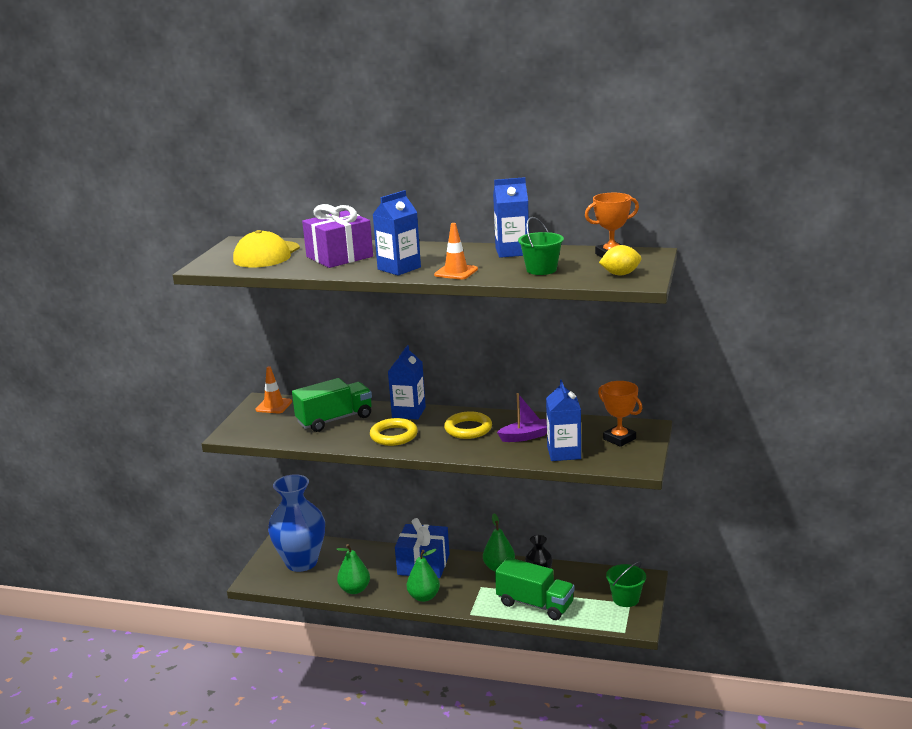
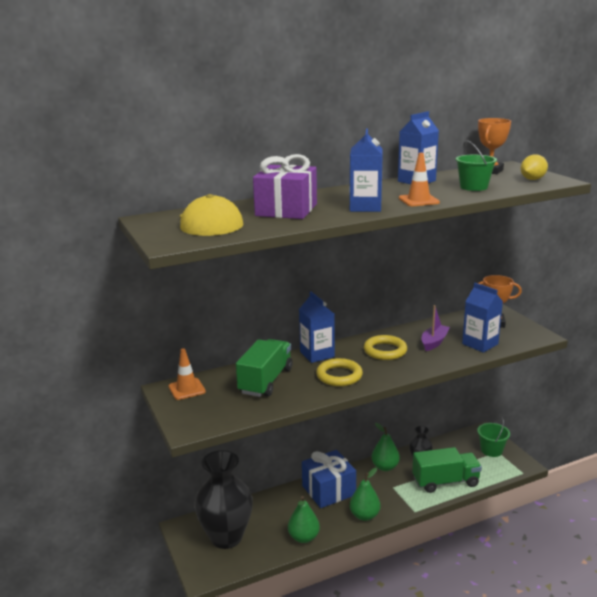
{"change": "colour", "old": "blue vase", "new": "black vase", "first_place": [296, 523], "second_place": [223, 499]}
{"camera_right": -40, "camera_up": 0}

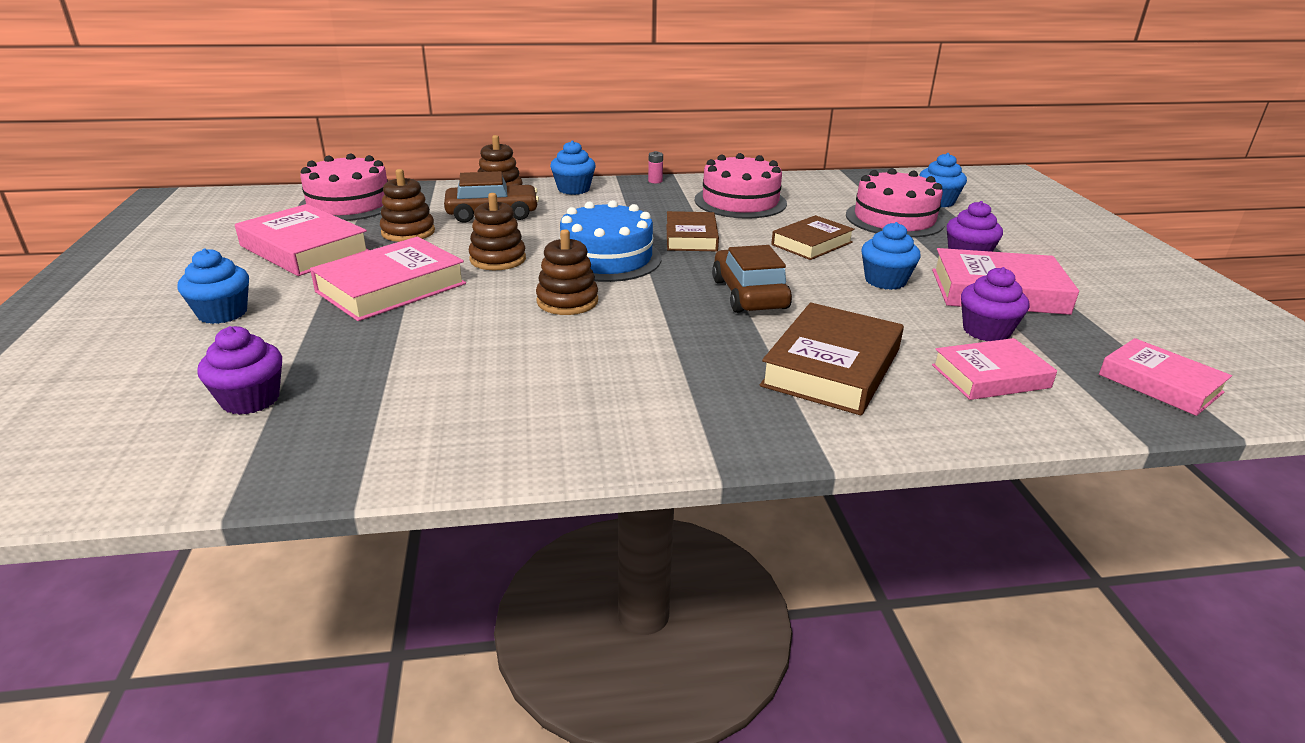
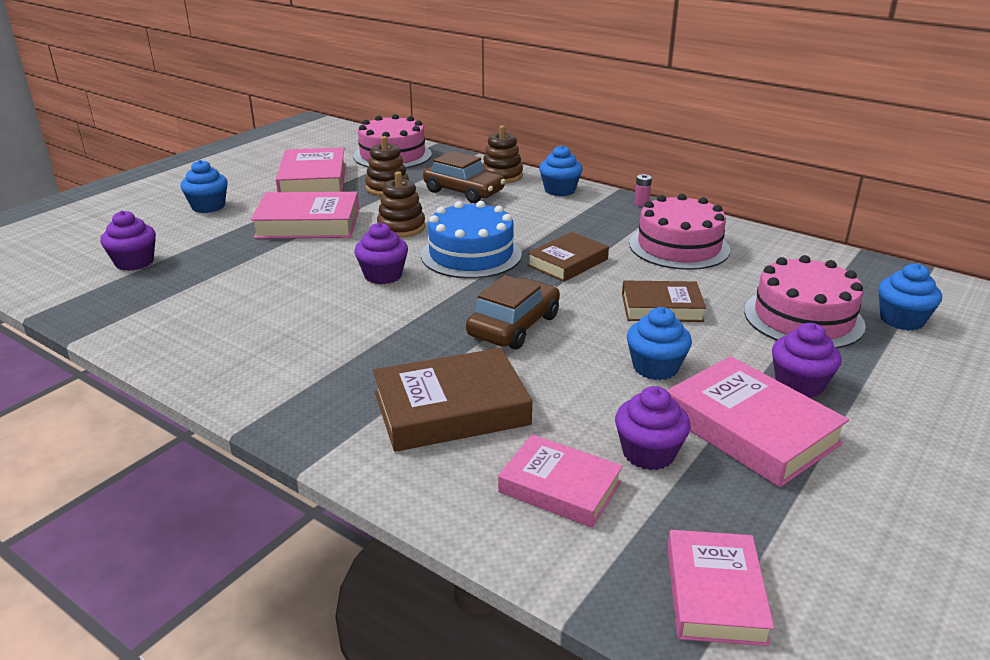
{"change": "exchanged", "old": "brown stacking toy", "new": "purple cupcake", "first_place": [567, 272], "second_place": [381, 253]}
{"camera_right": 45, "camera_up": 0}

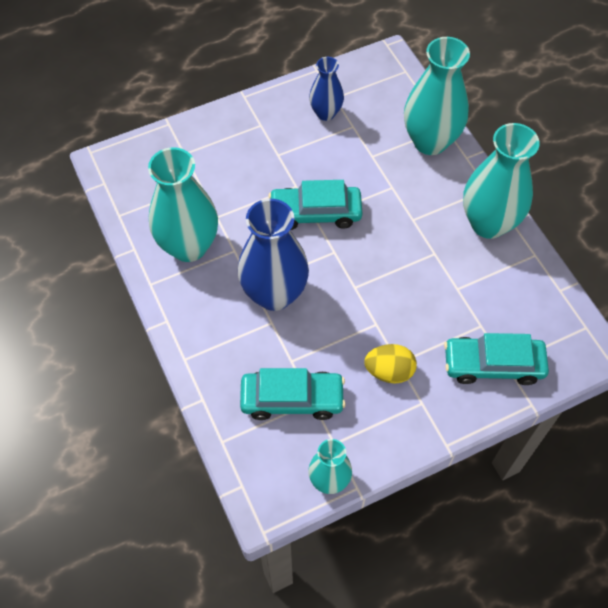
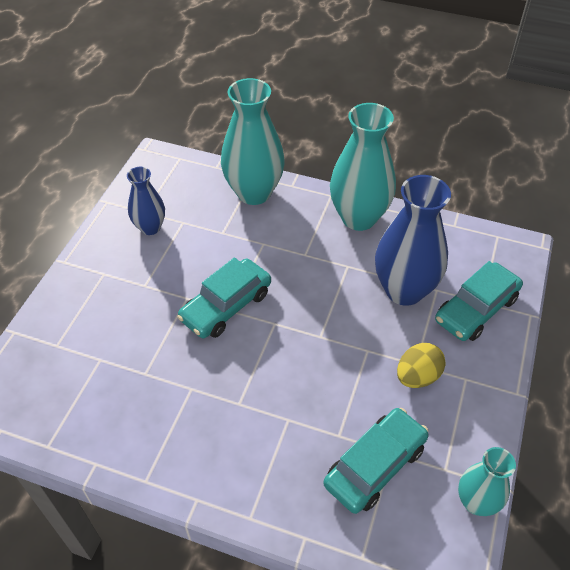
{"change": "missing", "old": "turquoise vase", "first_place": [183, 204]}
{"change": "relocated", "old": "blue vase", "first_place": [273, 255], "second_place": [413, 240]}
{"camera_right": -45, "camera_up": -10}

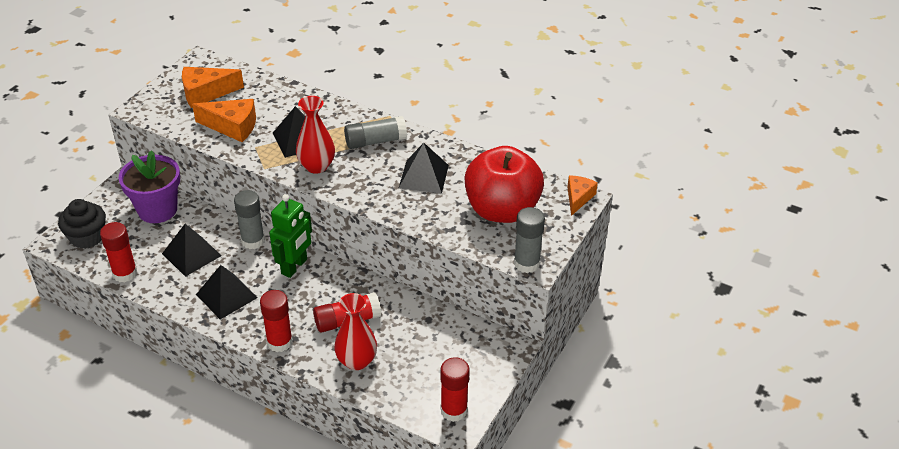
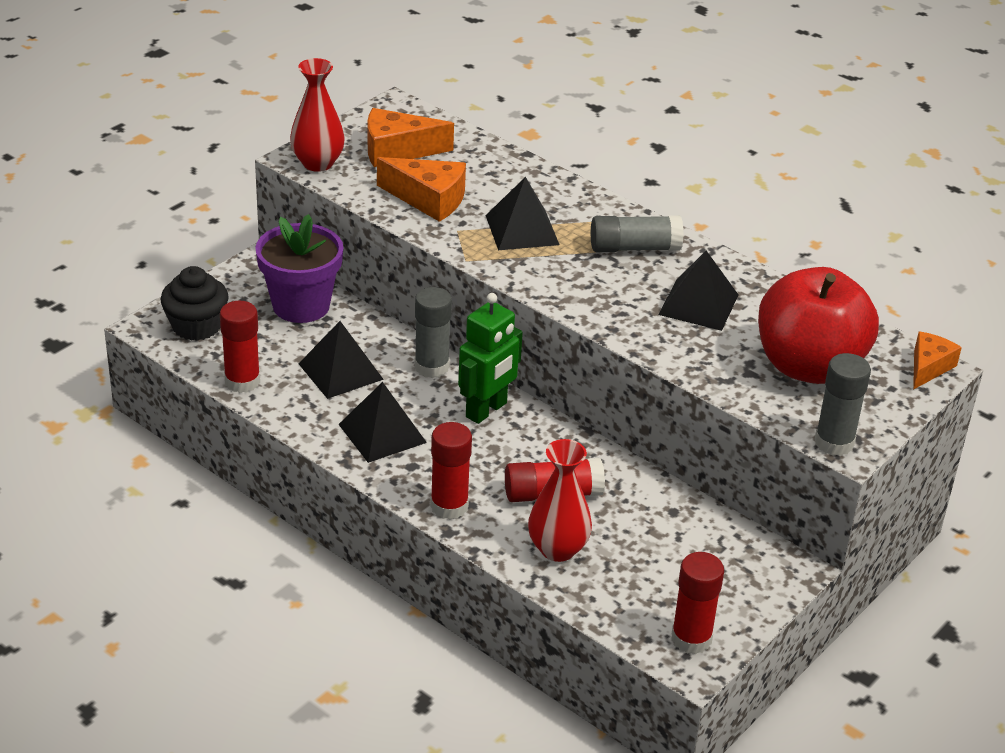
{"change": "relocated", "old": "red vase", "first_place": [315, 135], "second_place": [317, 115]}
{"camera_right": 10, "camera_up": -5}

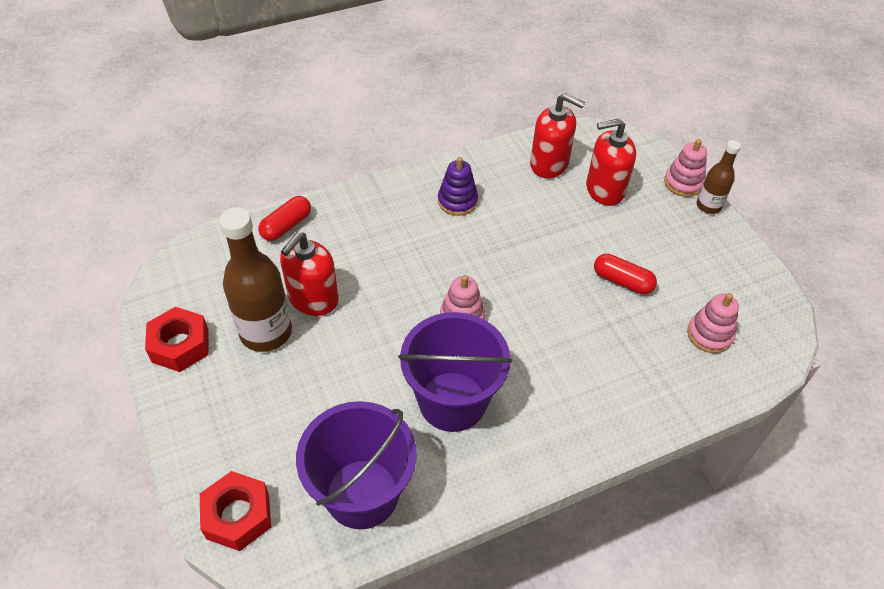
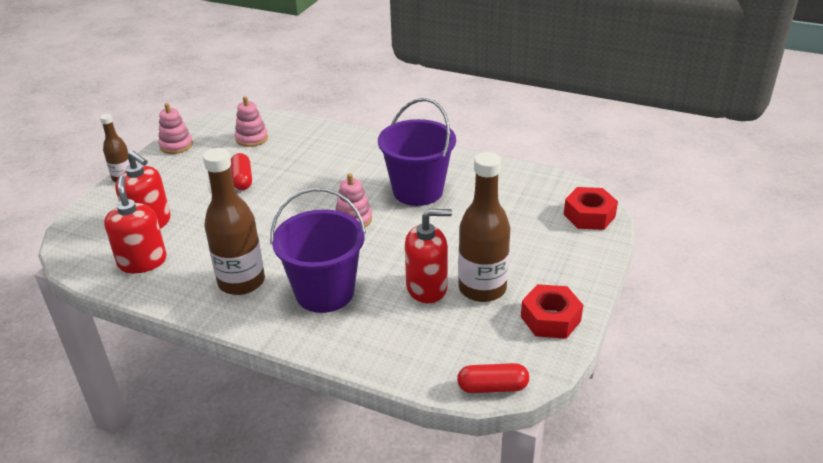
{"change": "relocated", "old": "red capsule", "first_place": [284, 218], "second_place": [493, 378]}
{"change": "relocated", "old": "purple bucket", "first_place": [356, 465], "second_place": [318, 250]}
{"change": "relocated", "old": "pink stacking toy", "first_place": [685, 168], "second_place": [175, 128]}
{"change": "exchanged", "old": "purple stacking toy", "new": "brown bottle", "first_place": [458, 186], "second_place": [234, 221]}
{"camera_right": -130, "camera_up": -15}

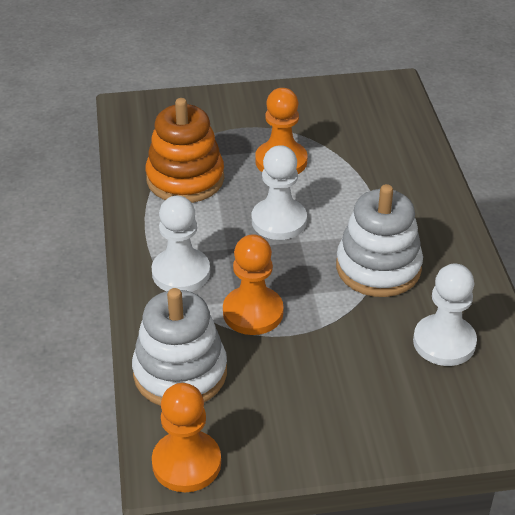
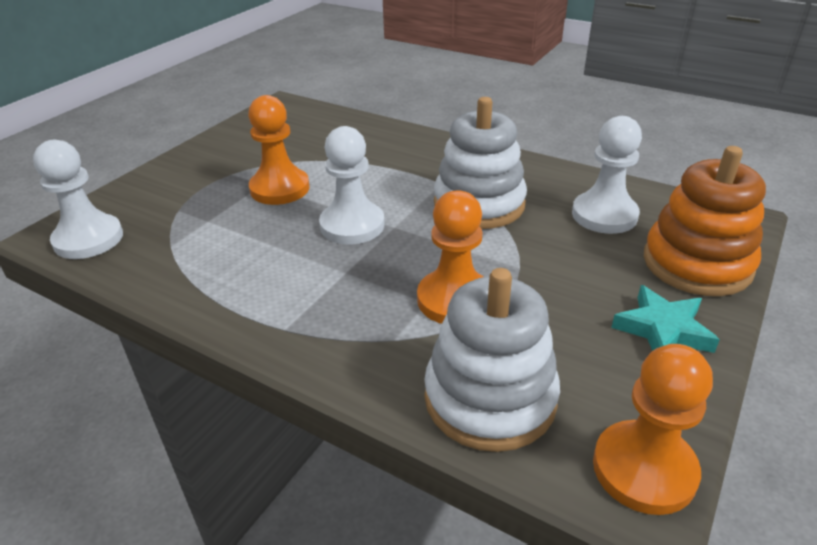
{"change": "appeared", "new": "turquoise star", "second_place": [665, 319]}
{"change": "relocated", "old": "orange stacking toy", "first_place": [185, 150], "second_place": [705, 221]}
{"change": "relocated", "old": "white pawn", "first_place": [180, 244], "second_place": [78, 199]}
{"camera_right": -50, "camera_up": -5}

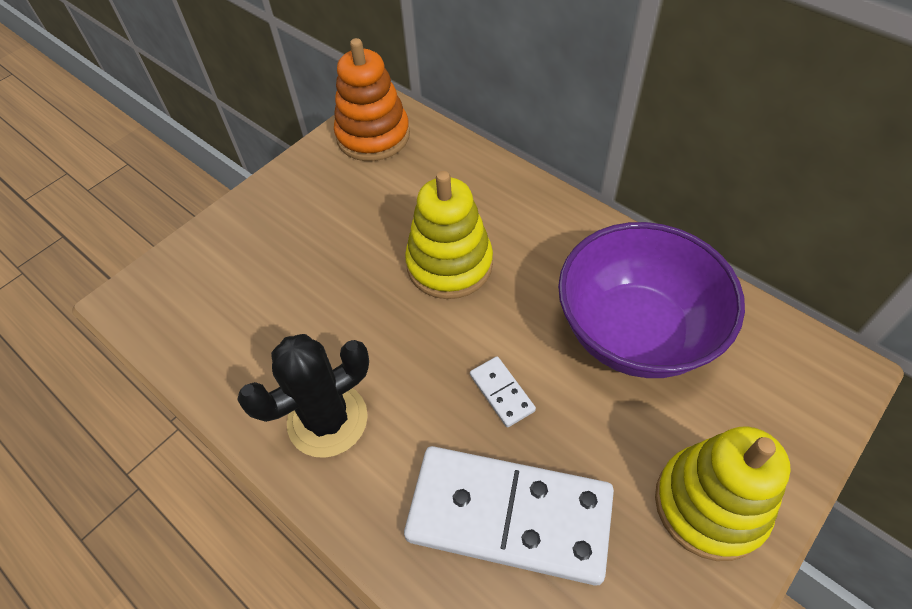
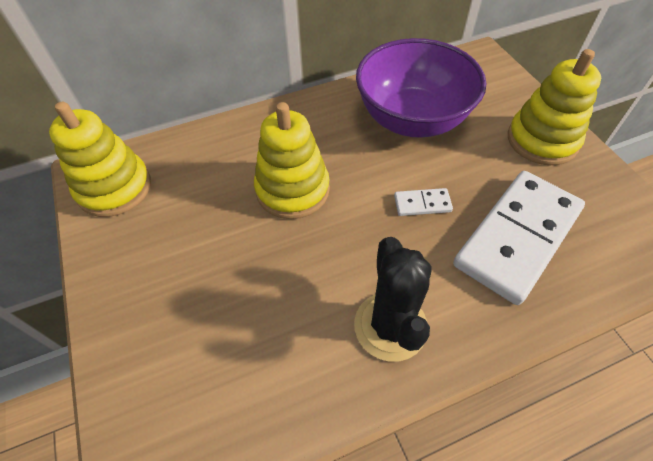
{"change": "colour", "old": "orange stacking toy", "new": "yellow stacking toy", "first_place": [372, 99], "second_place": [100, 159]}
{"camera_right": -65, "camera_up": 0}

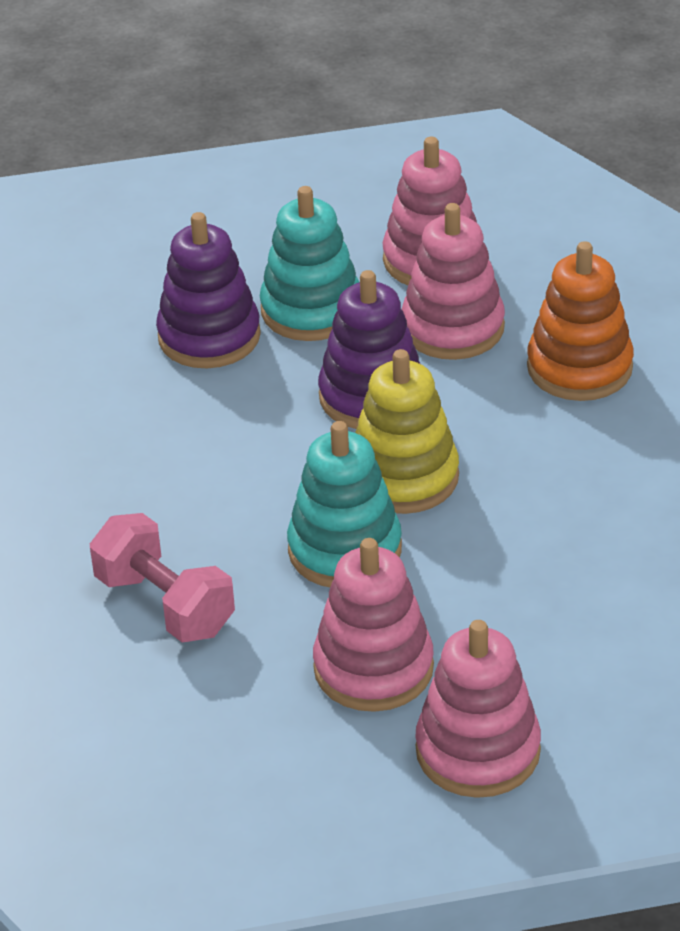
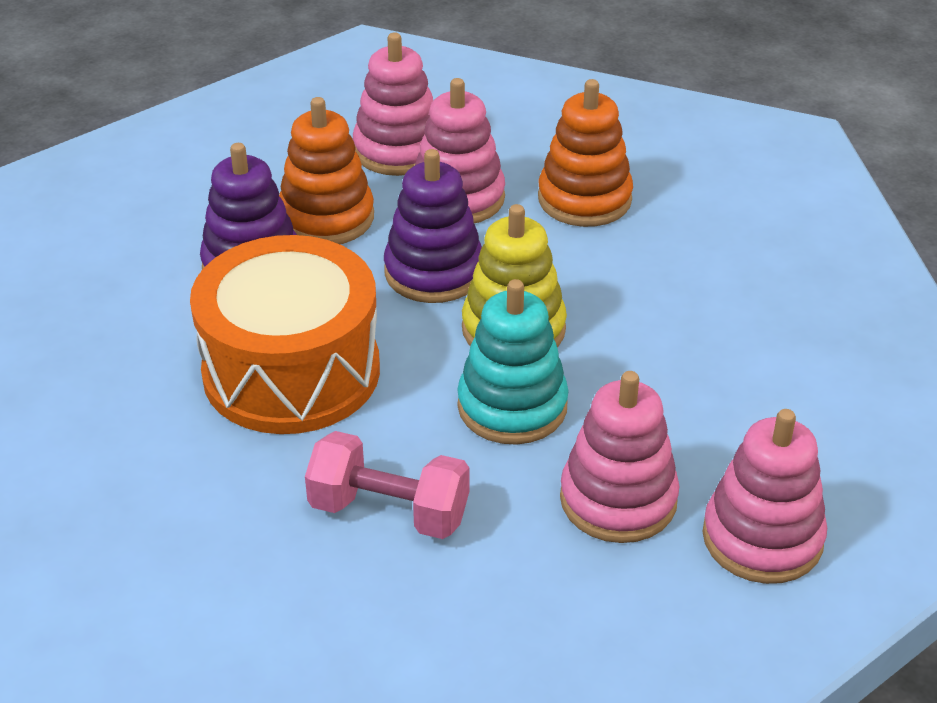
{"change": "appeared", "new": "orange drum", "second_place": [285, 334]}
{"change": "colour", "old": "turquoise stacking toy", "new": "orange stacking toy", "first_place": [309, 263], "second_place": [326, 170]}
{"camera_right": -30, "camera_up": 0}

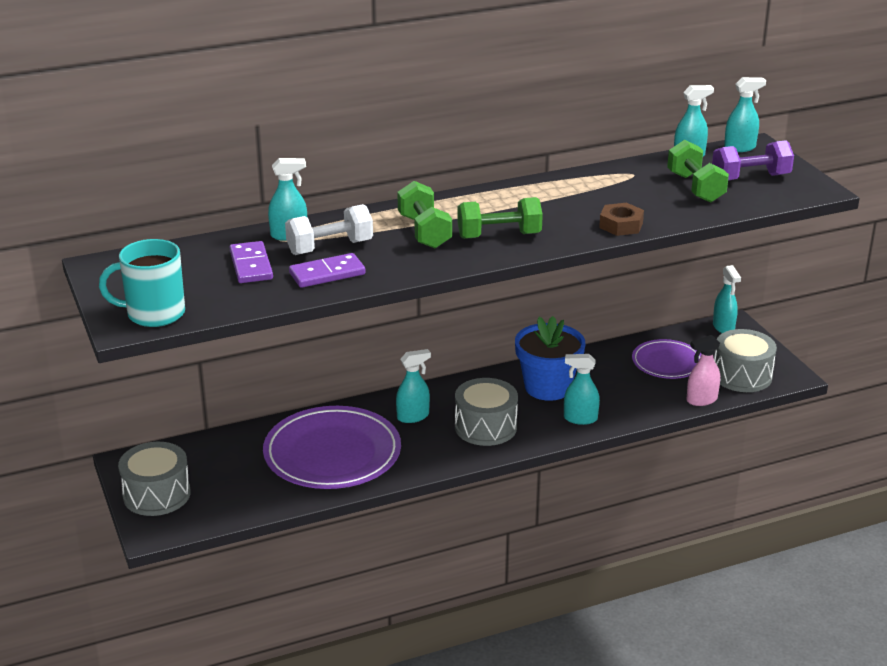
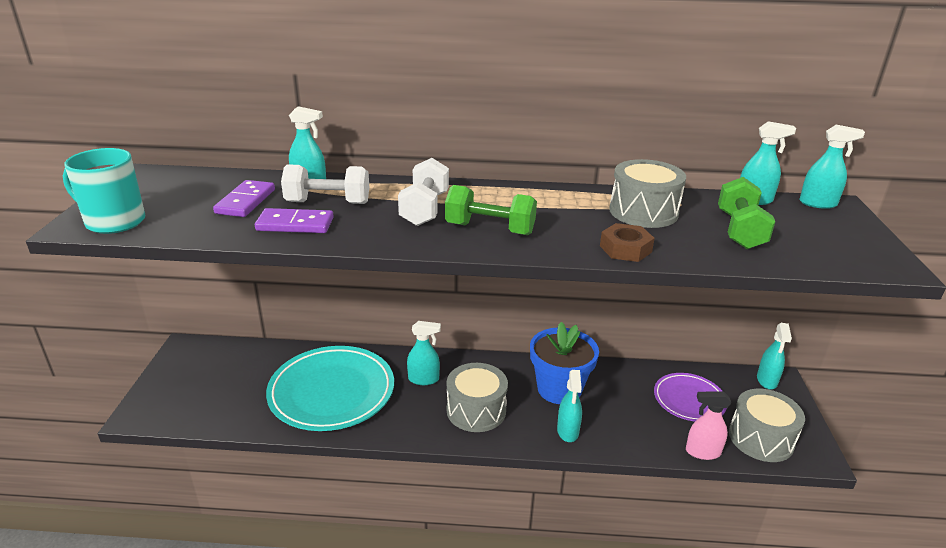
{"change": "missing", "old": "purple dumbbell", "first_place": [753, 160]}
{"change": "relocated", "old": "grey drum", "first_place": [154, 479], "second_place": [647, 193]}
{"change": "colour", "old": "purple plate", "new": "turquoise plate", "first_place": [332, 447], "second_place": [330, 388]}
{"change": "colour", "old": "green dumbbell", "new": "white dumbbell", "first_place": [424, 214], "second_place": [423, 192]}
{"change": "spun", "old": "turquoise spray bottle", "first_place": [582, 389], "second_place": [569, 406], "degrees": -120}
{"camera_right": 25, "camera_up": 0}

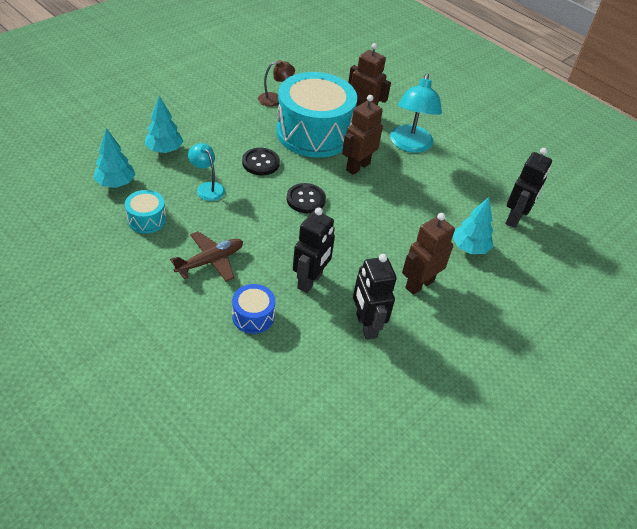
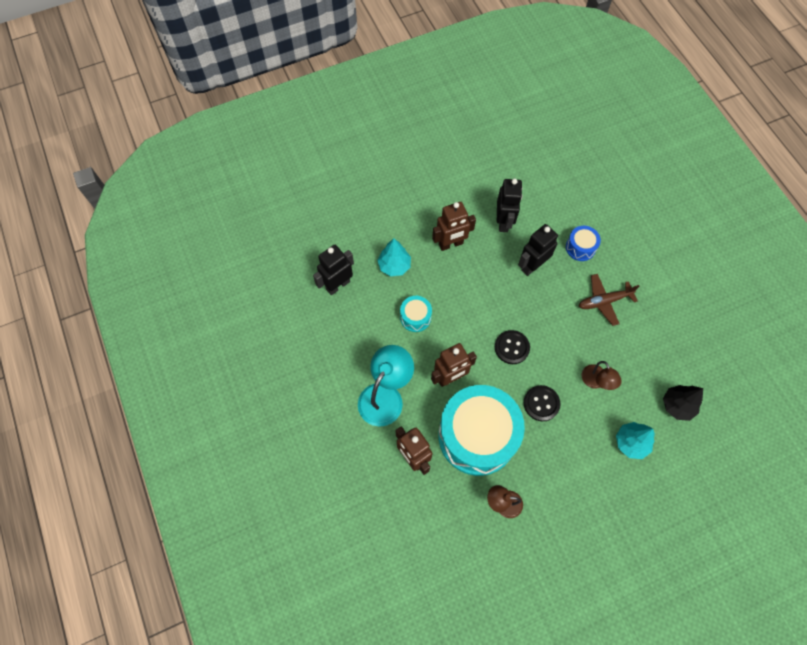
{"change": "relocated", "old": "turquoise drum", "first_place": [145, 211], "second_place": [416, 314]}
{"change": "colour", "old": "turquoise tree", "new": "black tree", "first_place": [114, 158], "second_place": [683, 403]}
{"change": "colour", "old": "turquoise lamp", "new": "brown lamp", "first_place": [206, 172], "second_place": [602, 375]}
{"camera_right": -155, "camera_up": 20}

